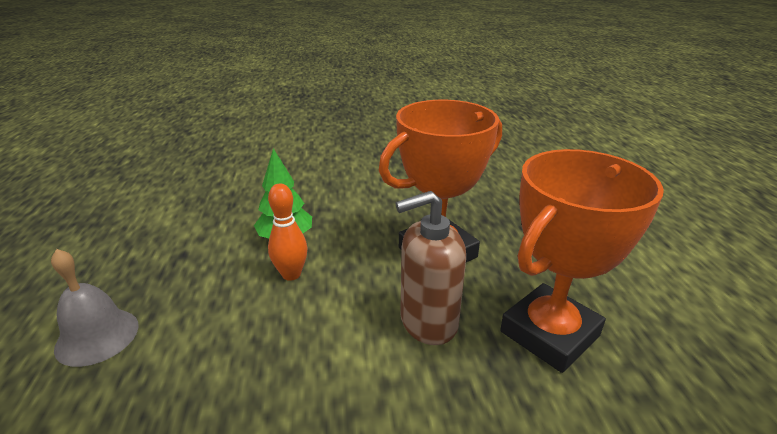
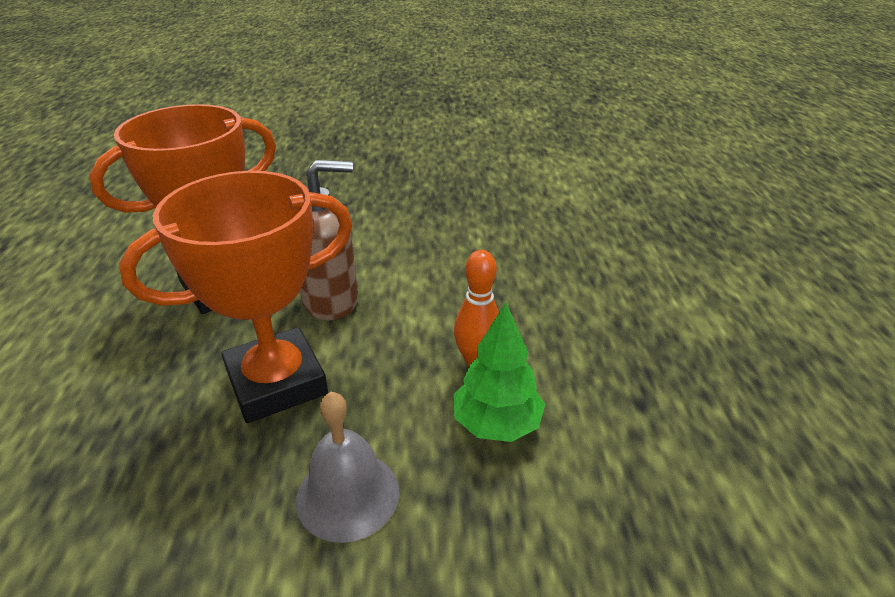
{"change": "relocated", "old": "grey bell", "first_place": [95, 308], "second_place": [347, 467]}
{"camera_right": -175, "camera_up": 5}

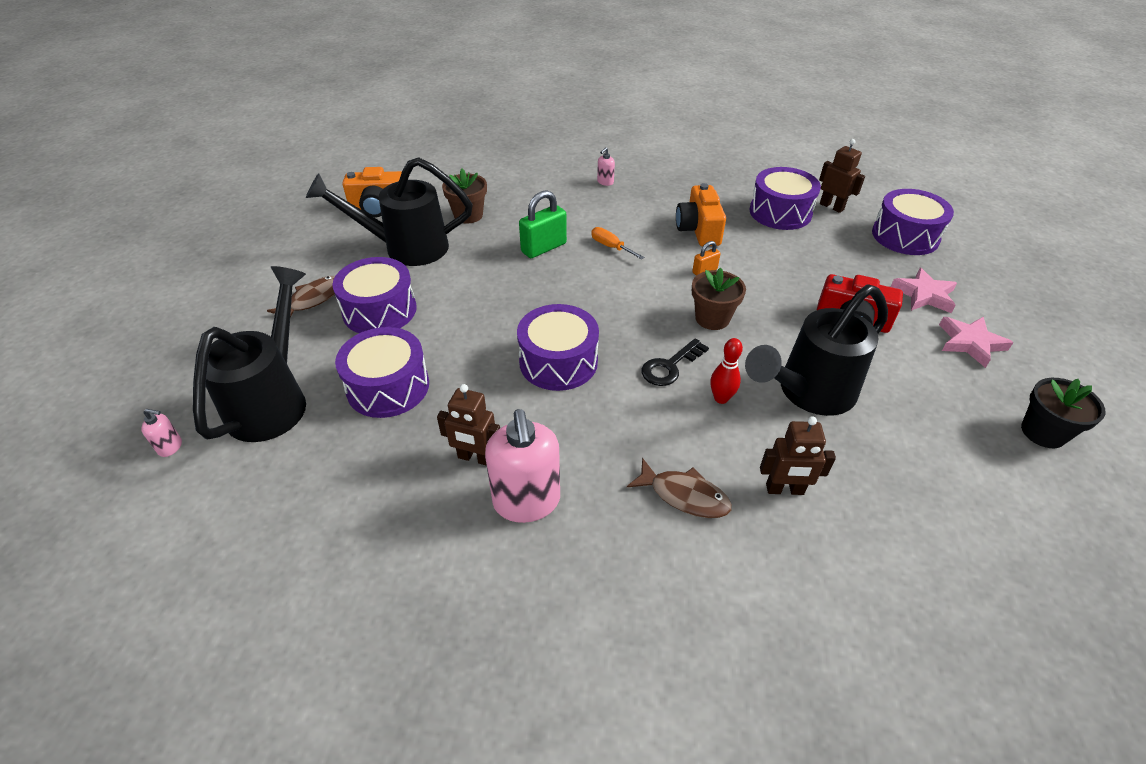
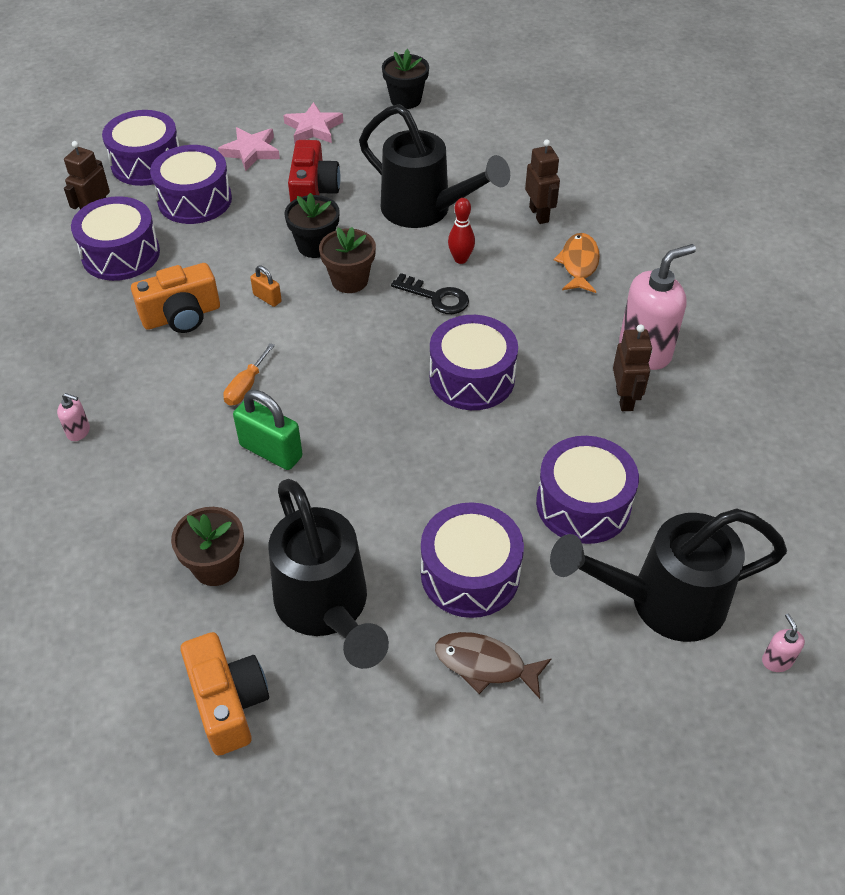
{"change": "appeared", "new": "purple drum", "second_place": [191, 184]}
{"change": "appeared", "new": "black flower pot", "second_place": [311, 225]}
{"change": "colour", "old": "brown fish", "new": "orange fish", "first_place": [679, 488], "second_place": [577, 263]}
{"camera_right": -110, "camera_up": 5}

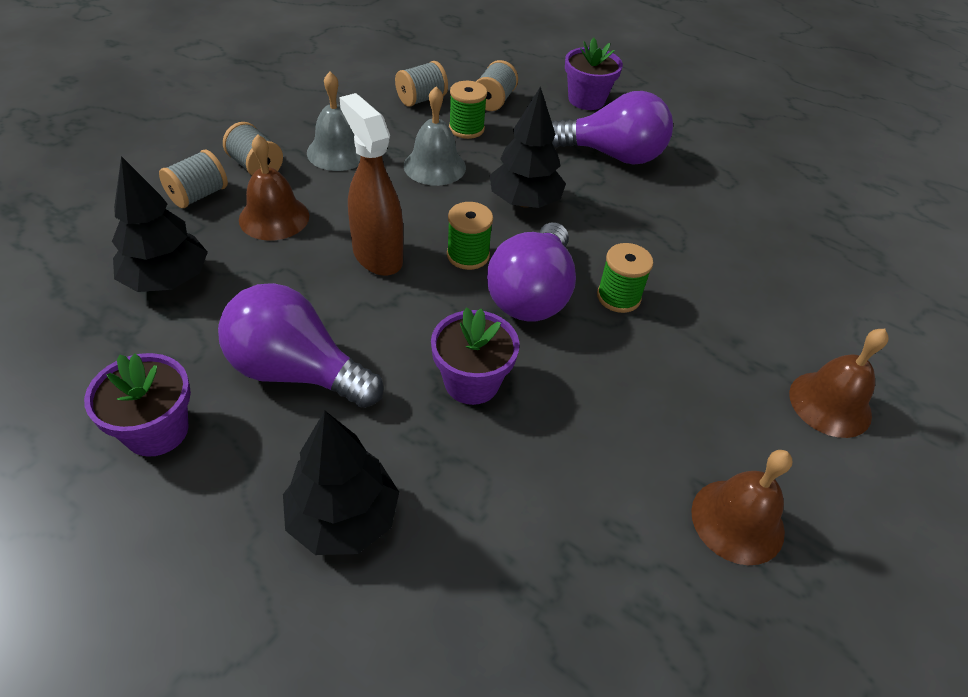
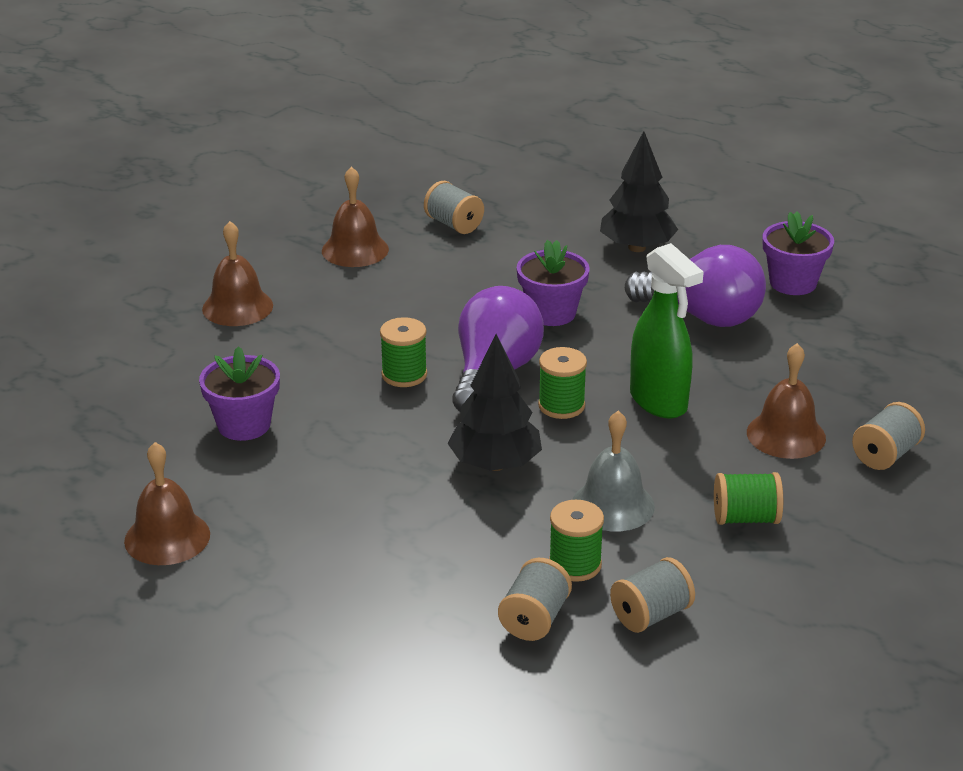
{"change": "missing", "old": "black tree", "first_place": [160, 224]}
{"change": "missing", "old": "purple light bulb", "first_place": [612, 128]}
{"change": "appeared", "new": "brown bell", "second_place": [167, 503]}
{"change": "relocated", "old": "grey spool", "first_place": [253, 149], "second_place": [454, 207]}
{"change": "relocated", "old": "purple flower pot", "first_place": [594, 74], "second_place": [239, 393]}
{"change": "exchanged", "old": "grey bell", "new": "green spool", "first_place": [334, 121], "second_place": [748, 498]}
{"change": "colour", "old": "brown spray bottle", "new": "green spray bottle", "first_place": [371, 184], "second_place": [667, 331]}
{"camera_right": -175, "camera_up": -15}

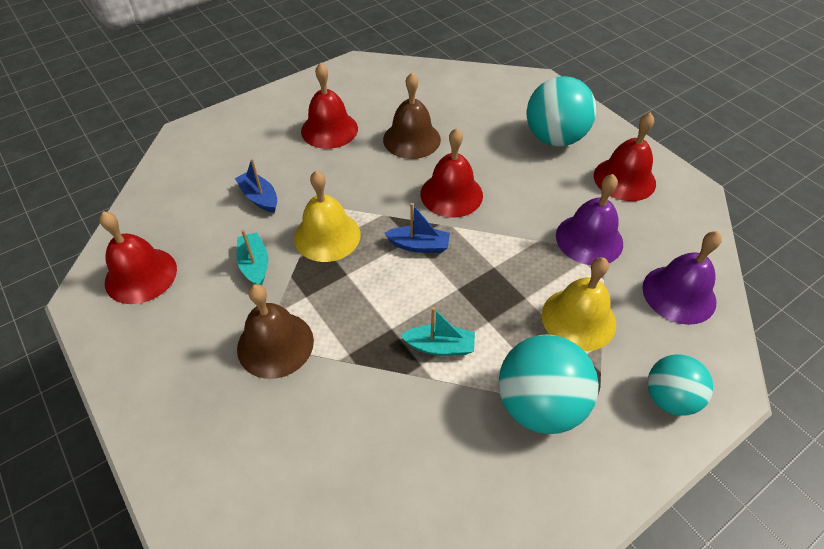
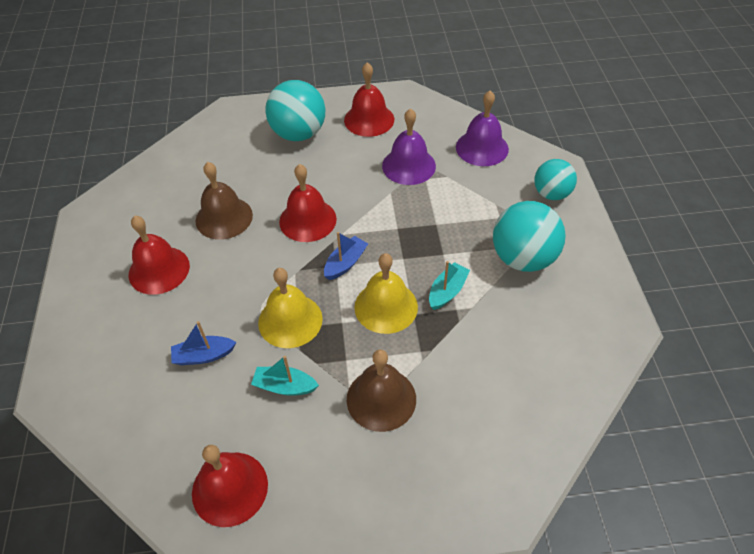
{"change": "relocated", "old": "yellow bell", "first_place": [579, 304], "second_place": [386, 293]}
{"camera_right": -60, "camera_up": 0}

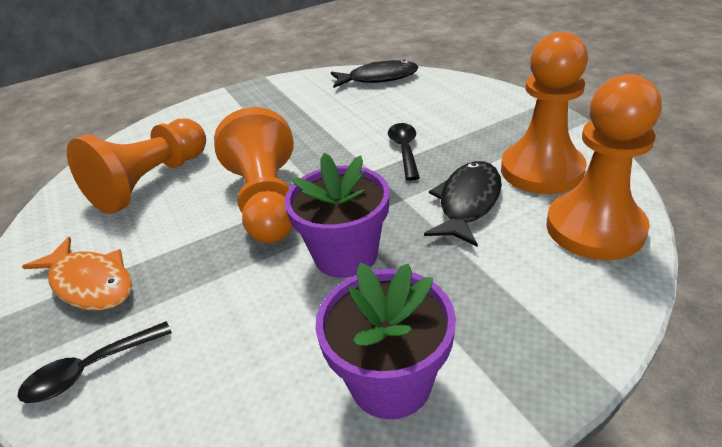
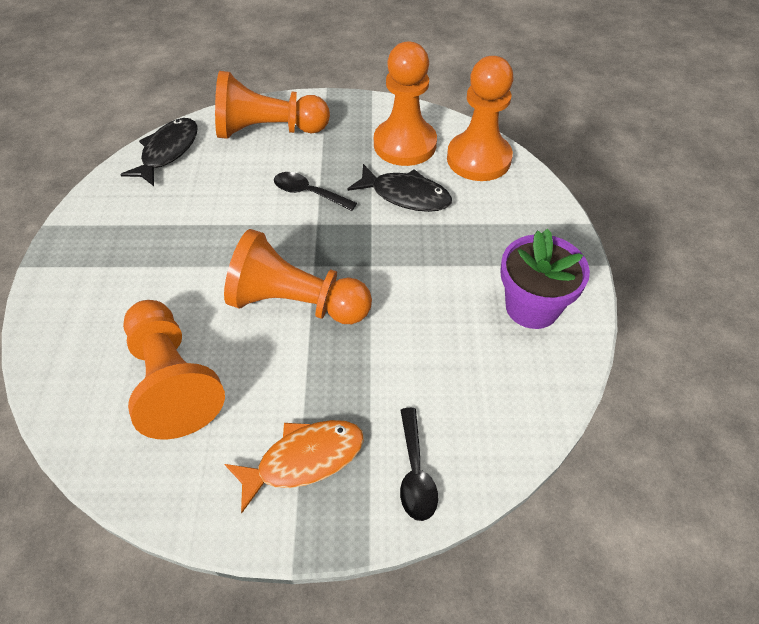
{"change": "missing", "old": "purple flower pot", "first_place": [337, 215]}
{"change": "appeared", "new": "orange pawn", "second_place": [272, 105]}
{"change": "spun", "old": "black fish", "first_place": [463, 204], "second_place": [399, 188], "degrees": 150}
{"camera_right": -65, "camera_up": 15}

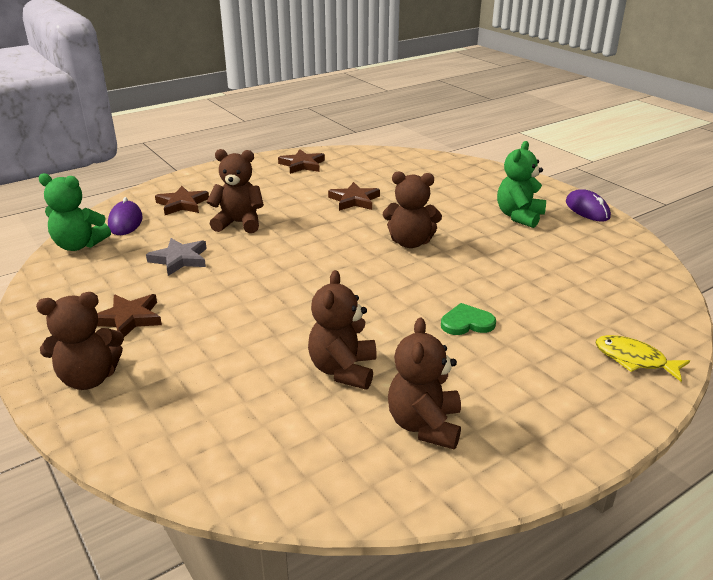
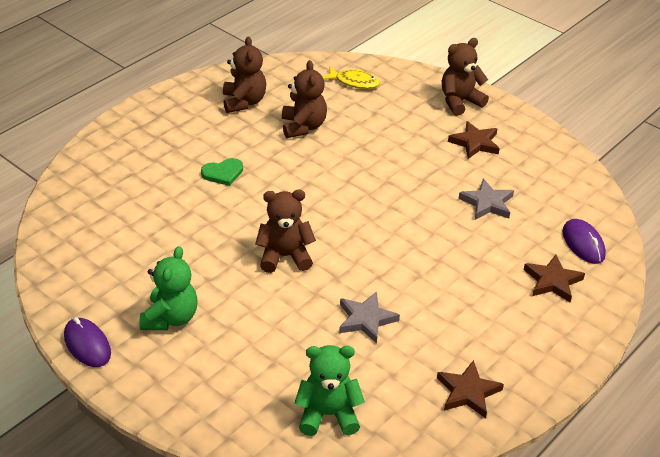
{"change": "missing", "old": "brown teddy bear", "first_place": [235, 191]}
{"change": "relocated", "old": "green teddy bear", "first_place": [75, 212], "second_place": [330, 390]}
{"change": "relocated", "old": "yellow fish", "first_place": [643, 358], "second_place": [351, 78]}
{"change": "colour", "old": "brown star", "new": "grey star", "first_place": [354, 196], "second_place": [369, 317]}
{"camera_right": 165, "camera_up": 10}

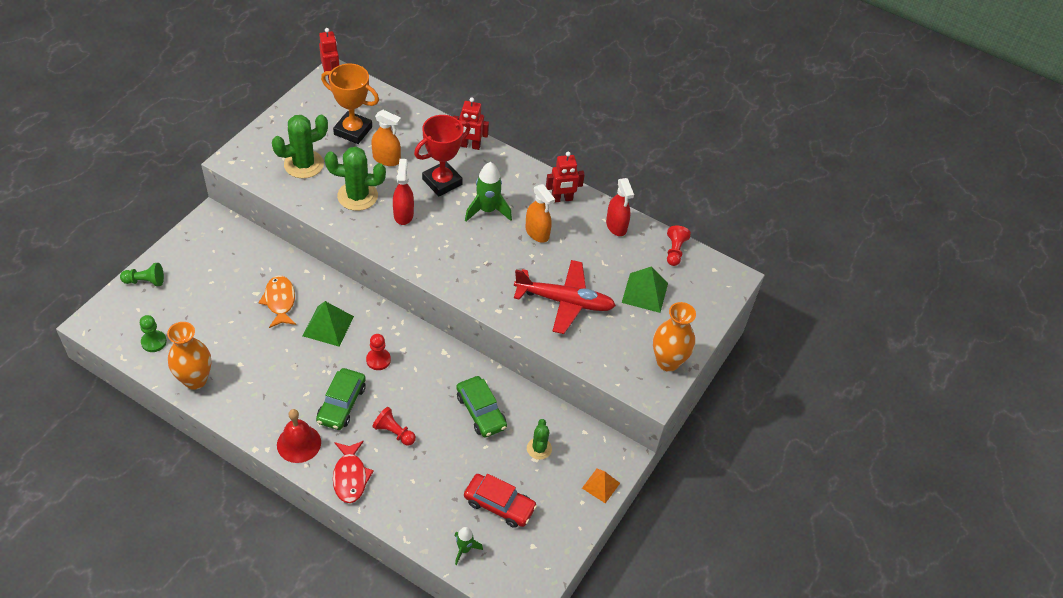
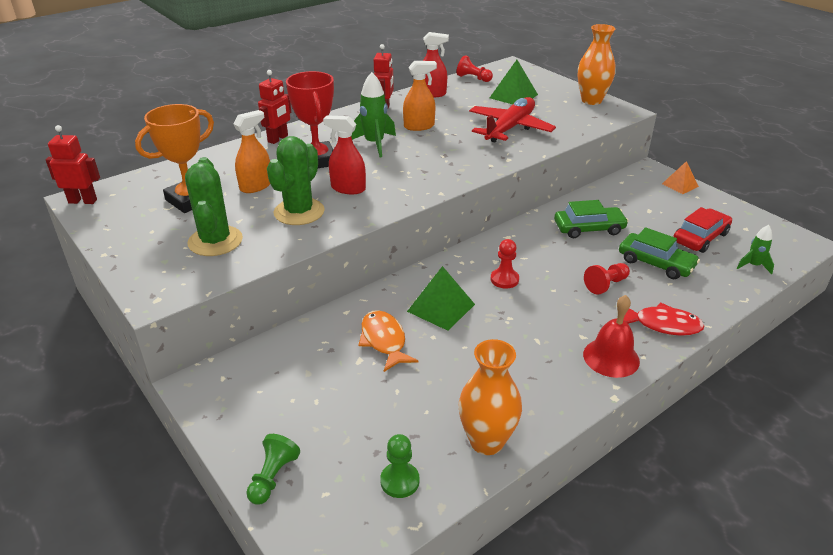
{"change": "missing", "old": "green cactus", "first_place": [539, 439]}
{"change": "relocated", "old": "green car", "first_place": [341, 399], "second_place": [659, 253]}
{"change": "spun", "old": "orange fish", "first_place": [277, 301], "second_place": [388, 341], "degrees": 60}
{"camera_right": -65, "camera_up": -15}

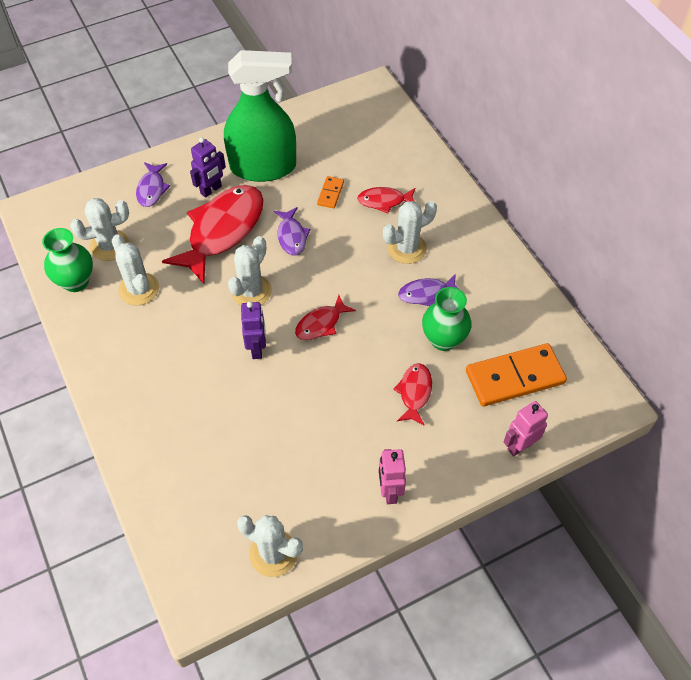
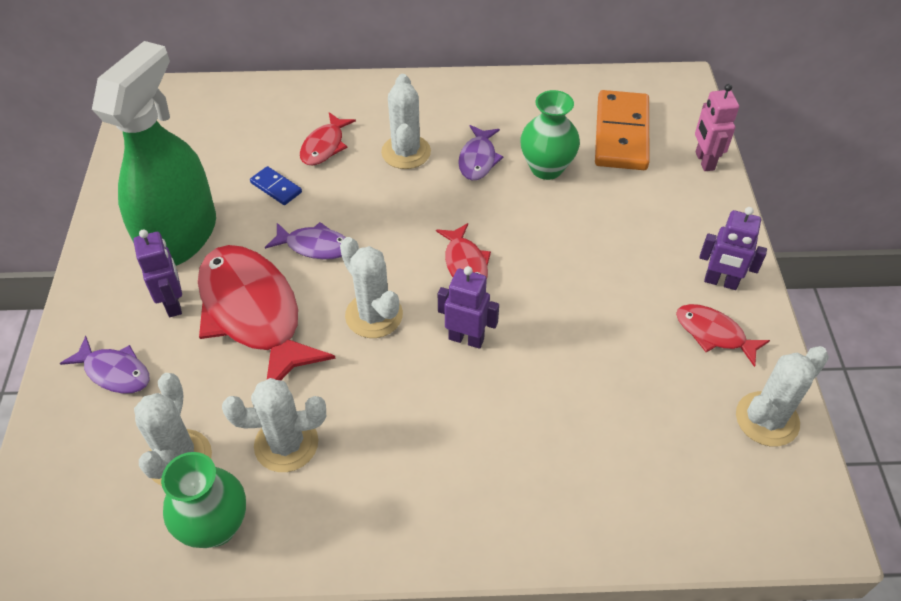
{"change": "relocated", "old": "red fish", "first_place": [412, 394], "second_place": [723, 335]}
{"change": "colour", "old": "orange domino", "new": "blue domino", "first_place": [330, 192], "second_place": [276, 185]}
{"change": "colour", "old": "pink robot", "new": "purple robot", "first_place": [392, 476], "second_place": [733, 248]}
{"camera_right": -65, "camera_up": -5}

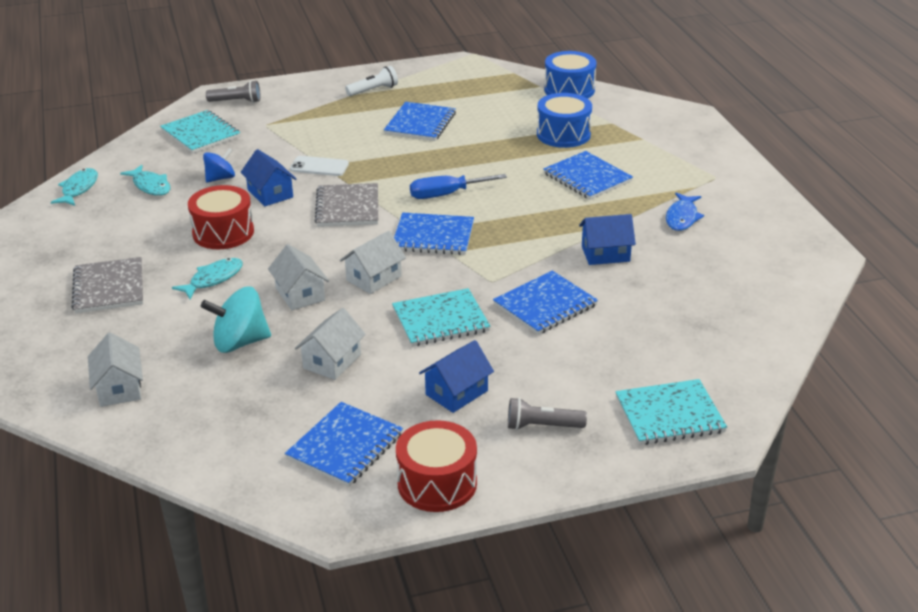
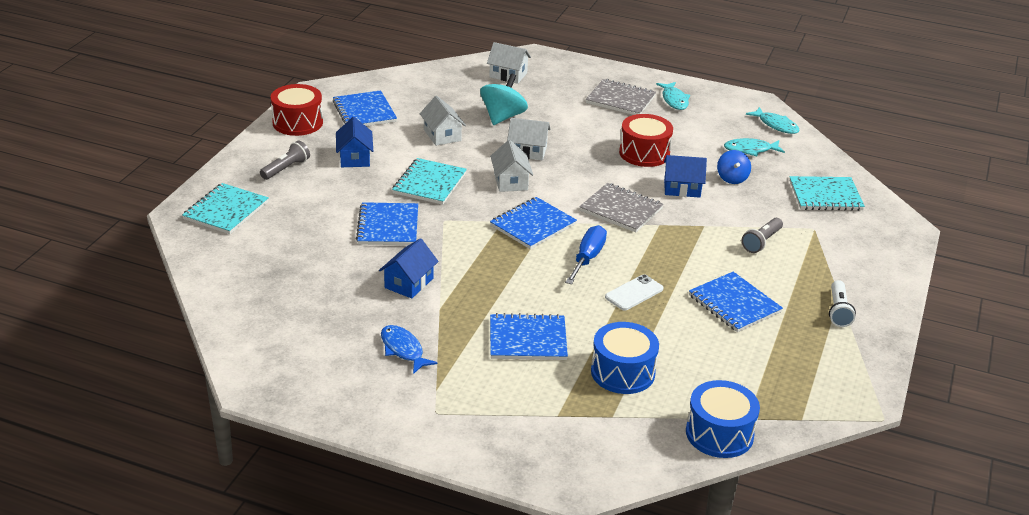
{"change": "relocated", "old": "turquoise fish", "first_place": [207, 278], "second_place": [673, 96]}
{"change": "relocated", "old": "grey flashlight", "first_place": [233, 91], "second_place": [762, 235]}
{"change": "relocated", "old": "white phone", "first_place": [319, 166], "second_place": [634, 292]}
{"camera_right": 125, "camera_up": 0}

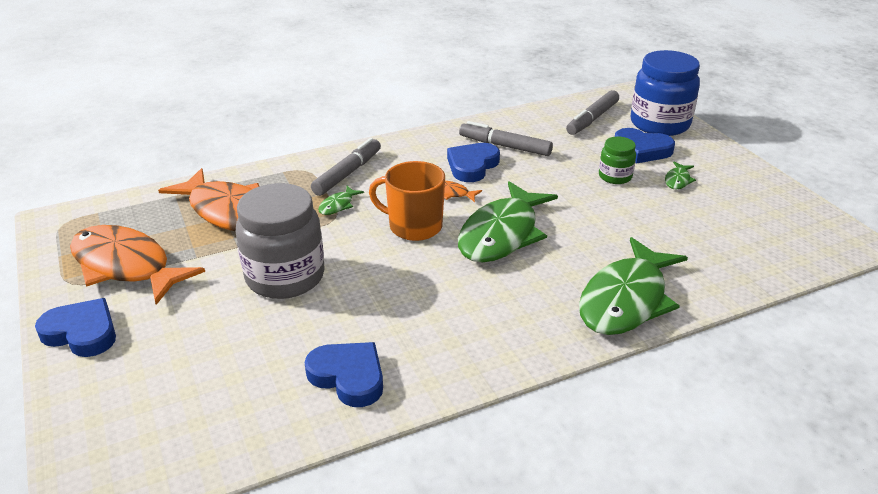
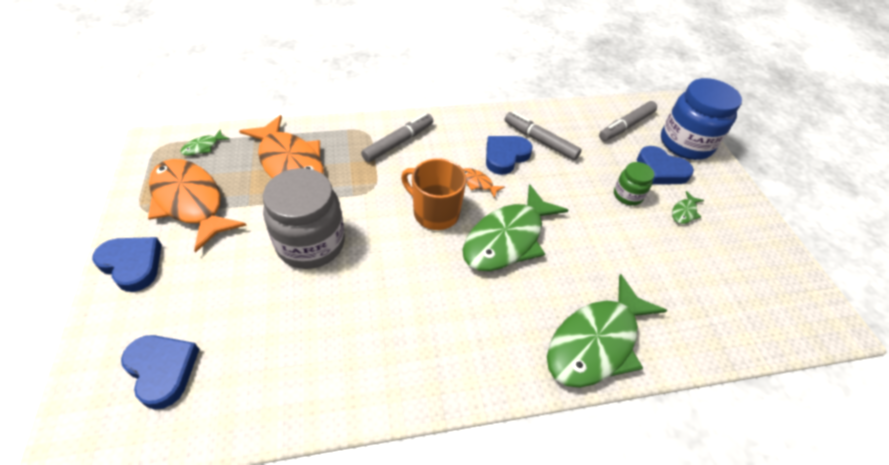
{"change": "relocated", "old": "blue heart", "first_place": [344, 374], "second_place": [160, 372]}
{"change": "relocated", "old": "green fish", "first_place": [341, 200], "second_place": [205, 143]}
{"camera_right": 10, "camera_up": 15}

